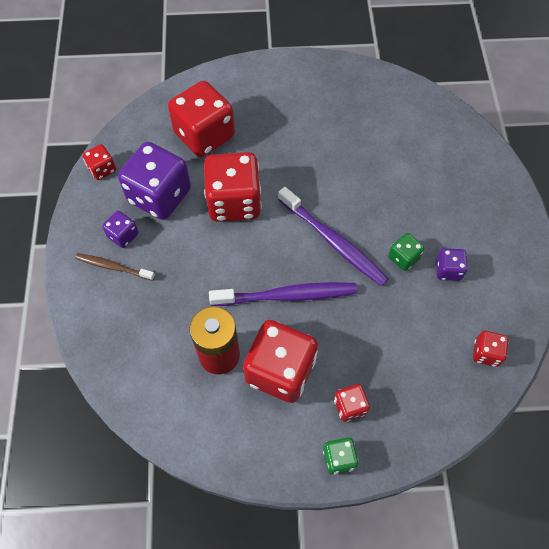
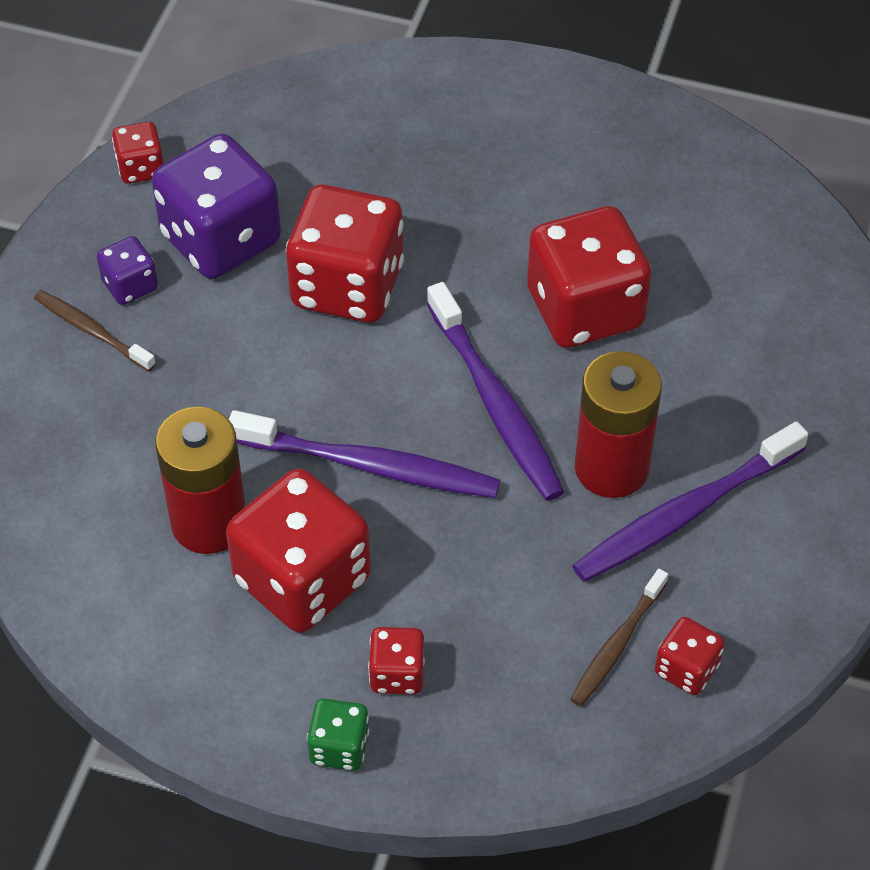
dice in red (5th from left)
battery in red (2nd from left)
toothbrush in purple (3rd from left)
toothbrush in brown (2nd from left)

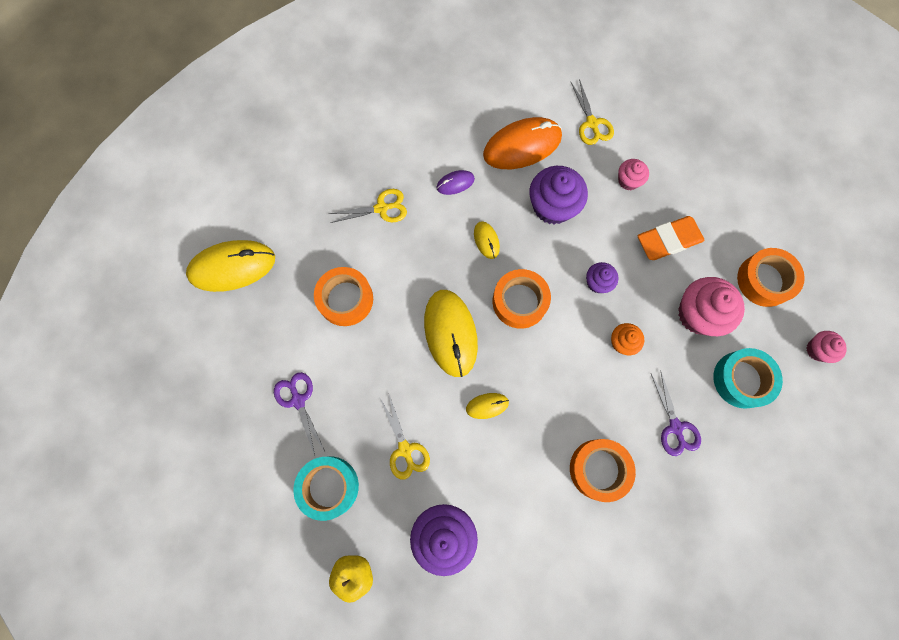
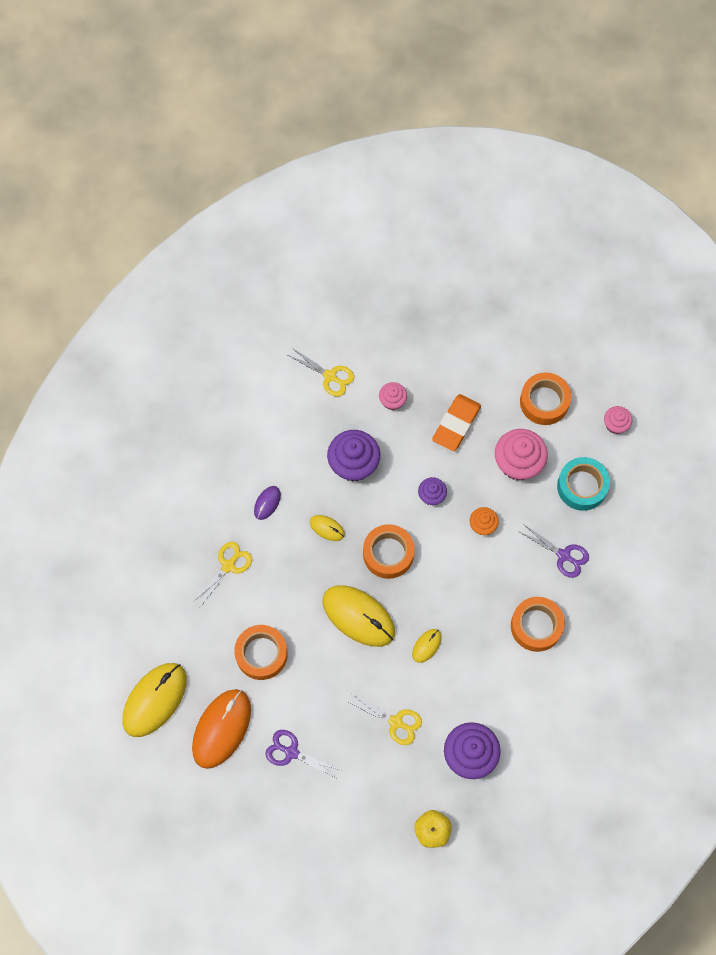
tape in turquoise (1st from left in the first image)
mouse in orange

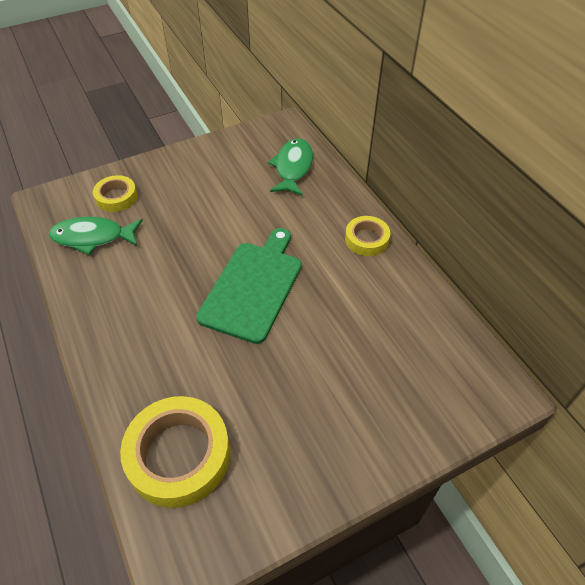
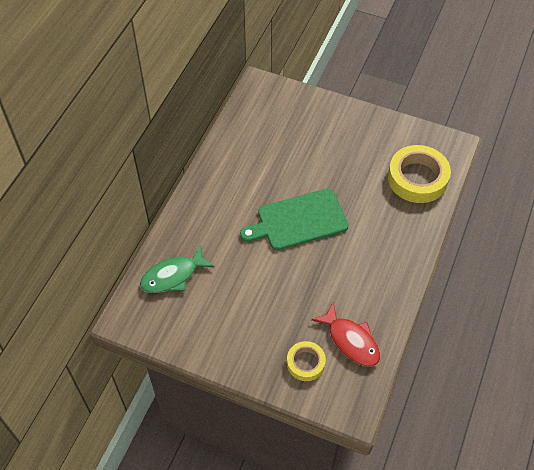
fish in red
tape in yellow (3rd from left in the first image)

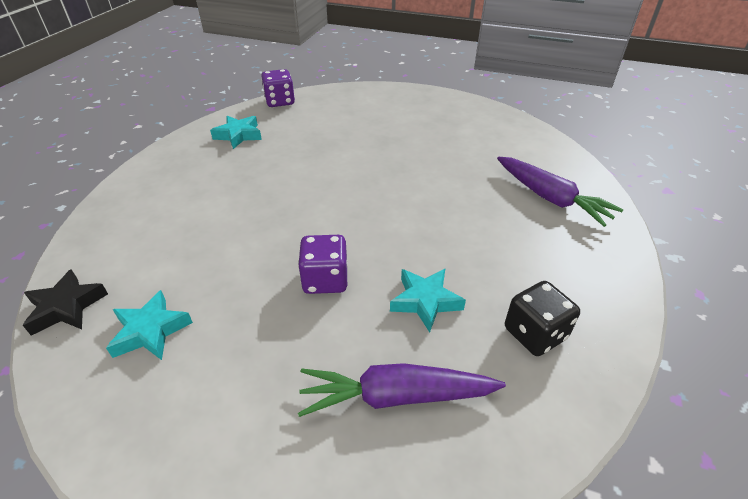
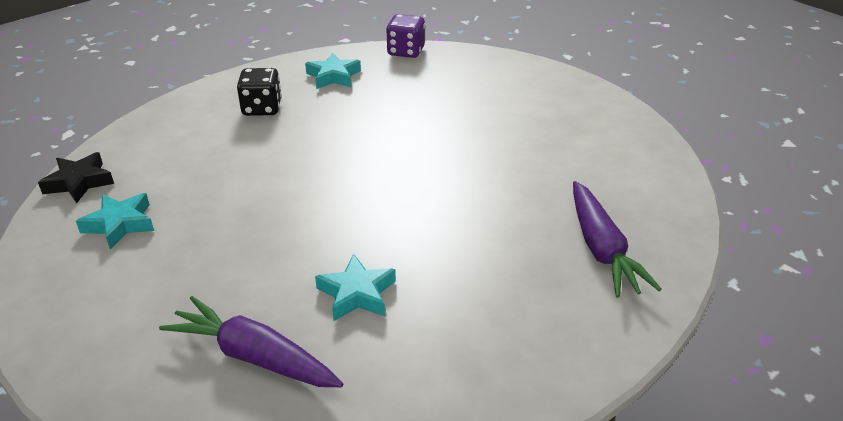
dice in purple (2nd from left in the first image)
dice in black

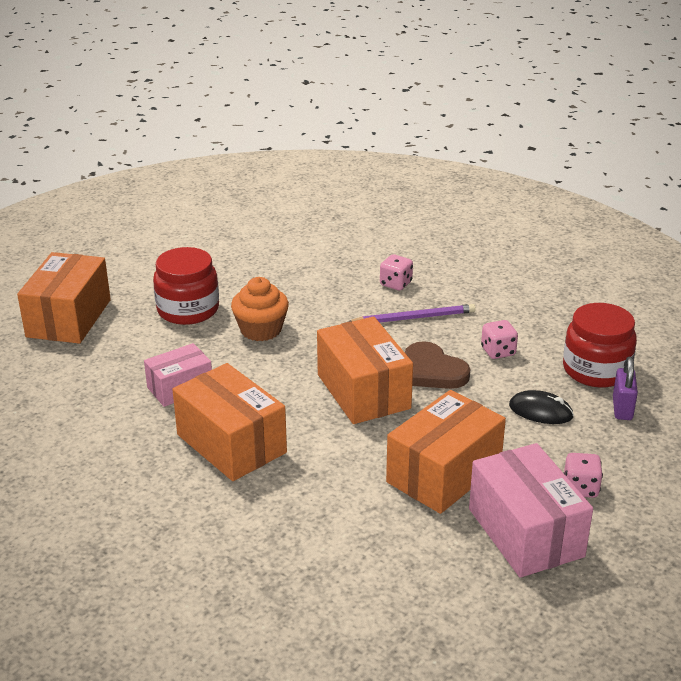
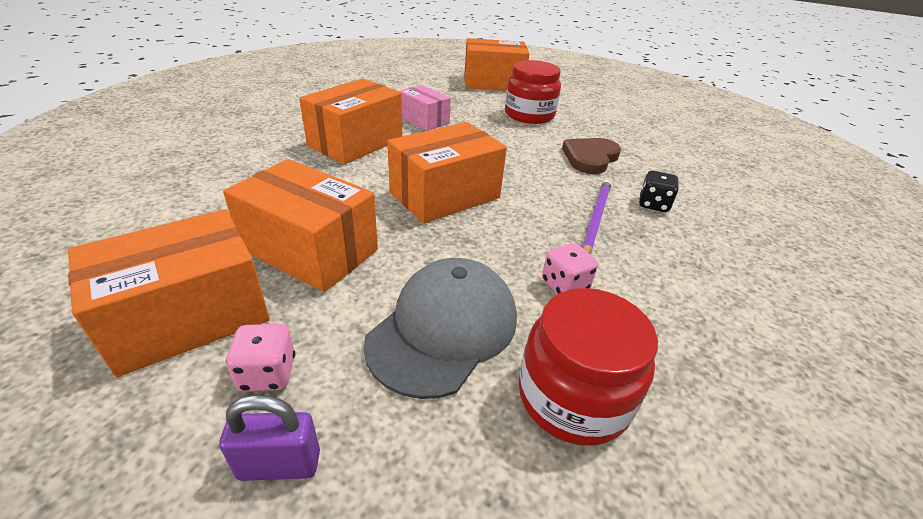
cupcake in orange
pencil in purple
dice in black
heart in brown
box in orange (1st from left)
cap in grey
padlock in purple

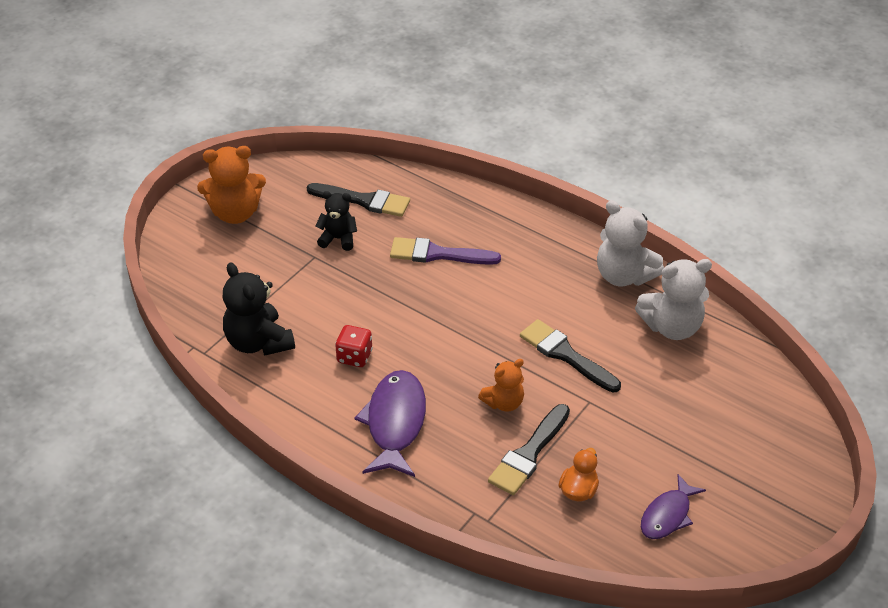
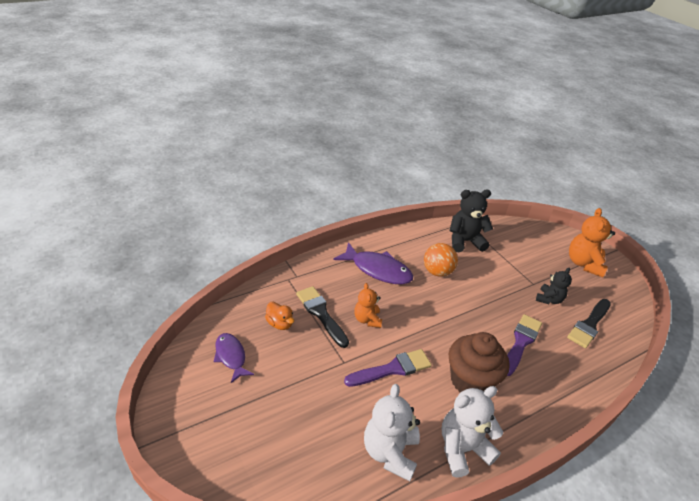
ball in orange
brush in purple (1st from left)
cupcake in brown

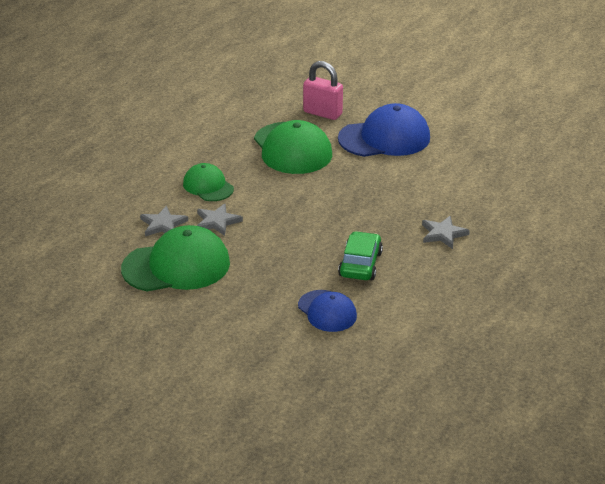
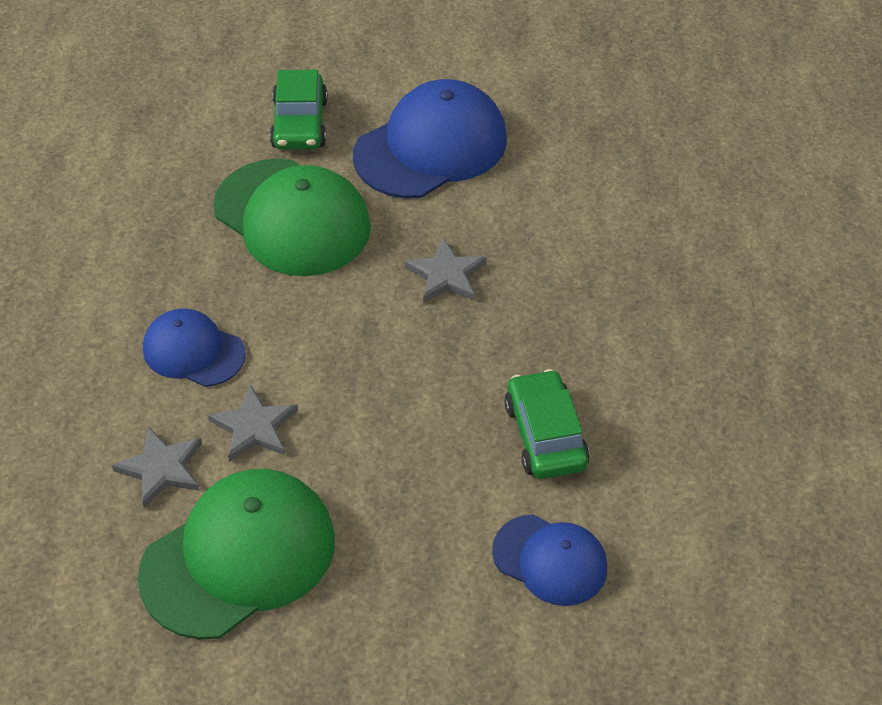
cap in blue (1st from left)
car in green (1st from left)
star in grey (3rd from left)

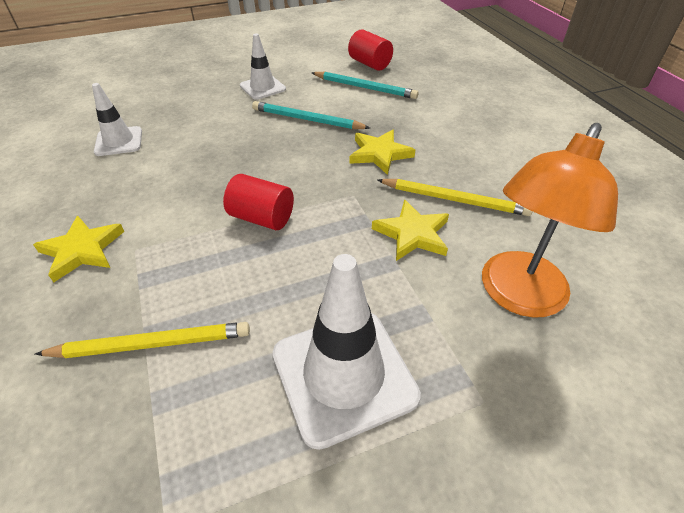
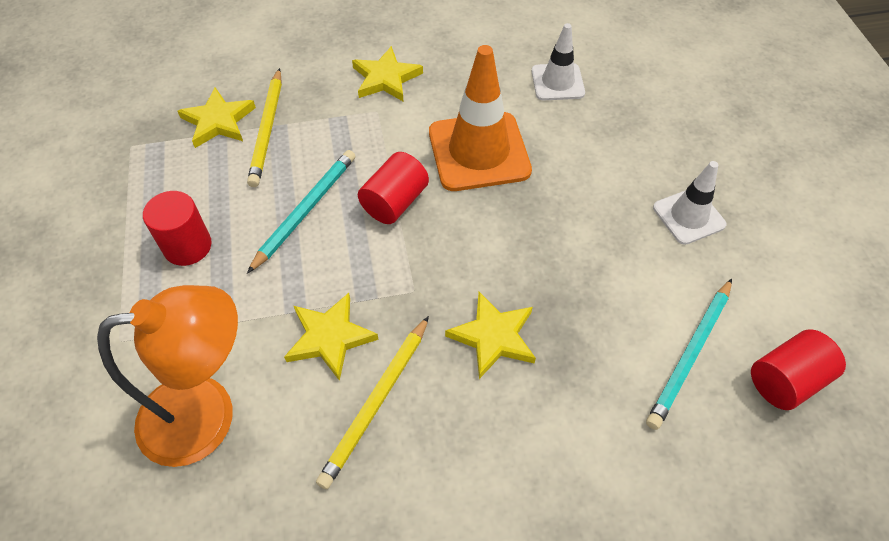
pencil in turquoise (1st from left)
cylinder in red (1st from left)
lamp in orange
star in yellow (1st from left)
traffic cone in orange

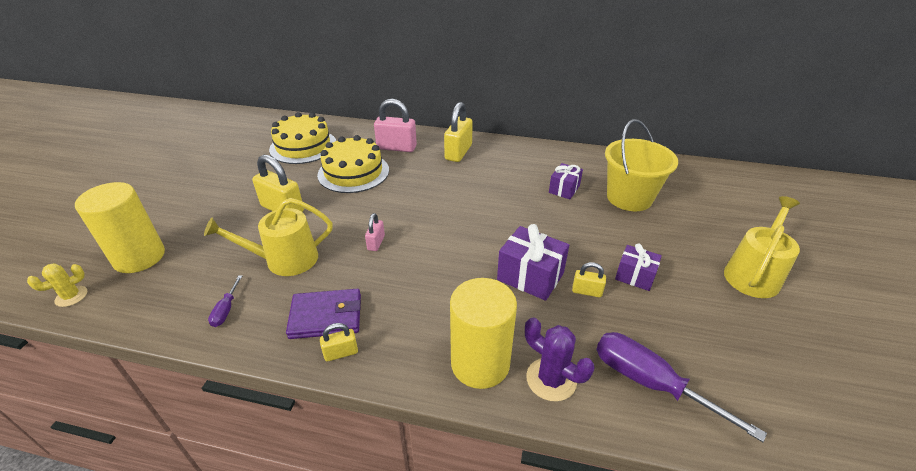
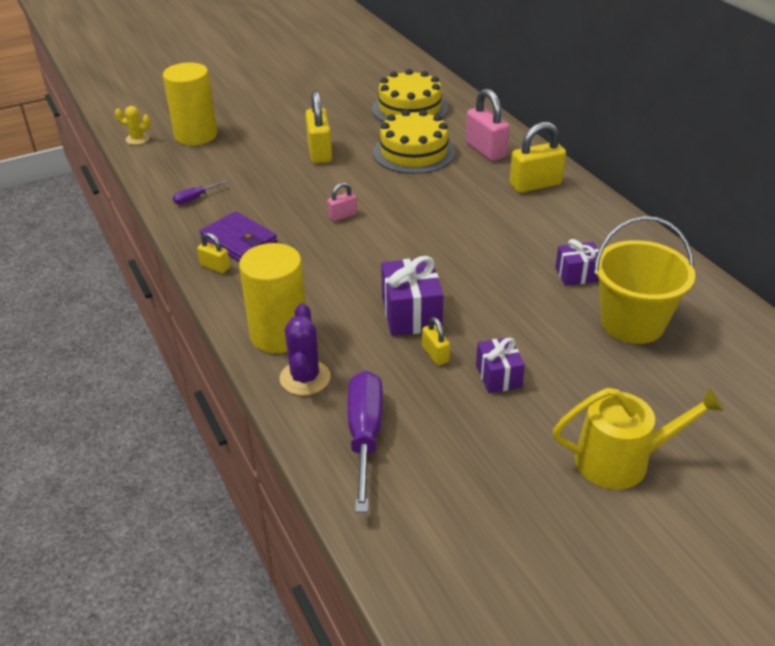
watering can in yellow (1st from left in the first image)

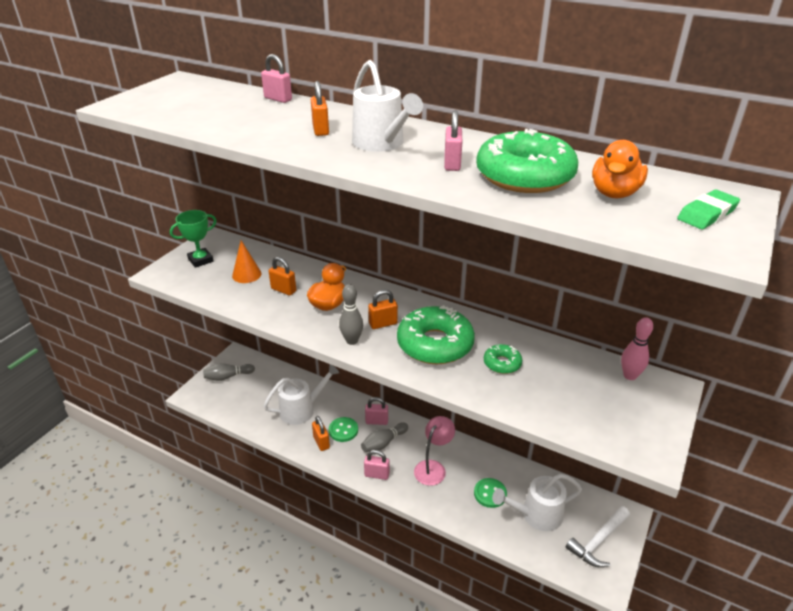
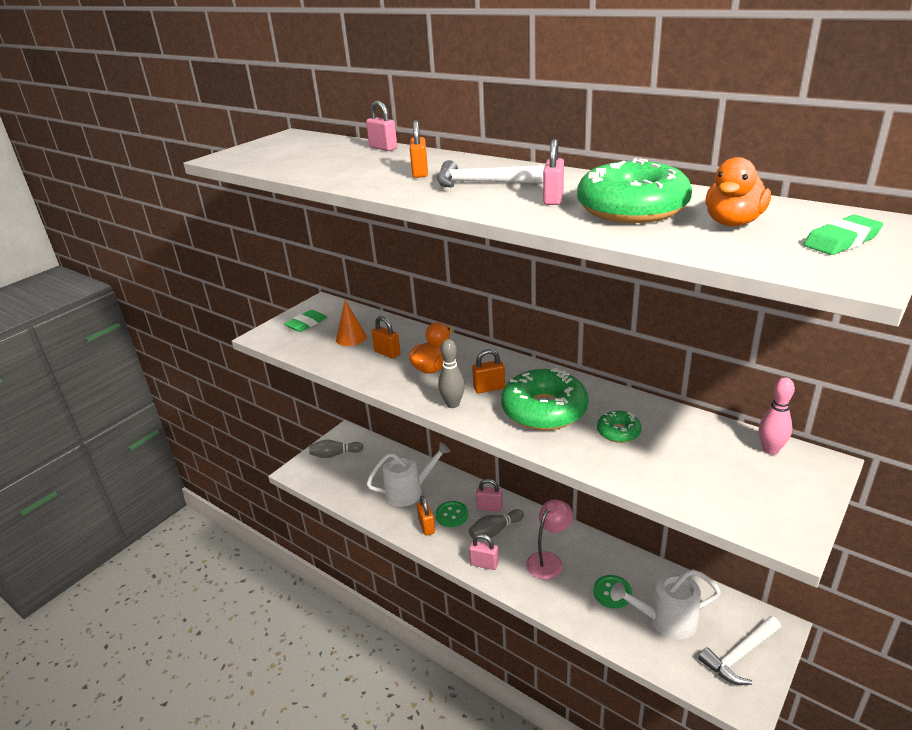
eraser in green (1st from left)
hammer in white (1st from left)

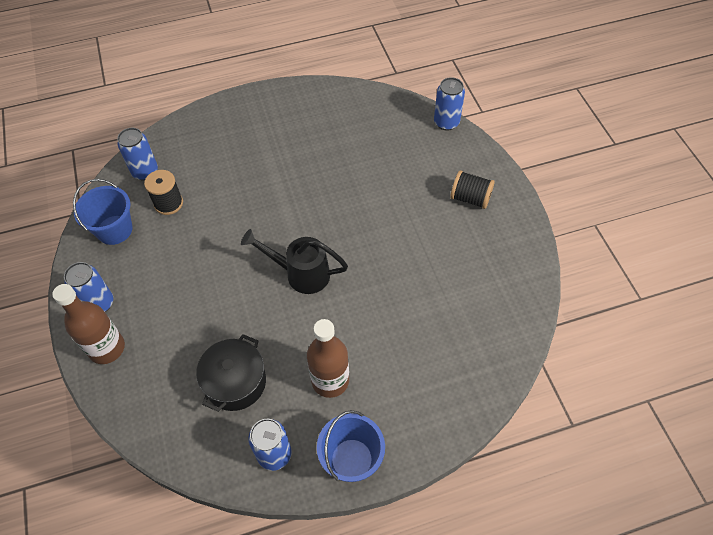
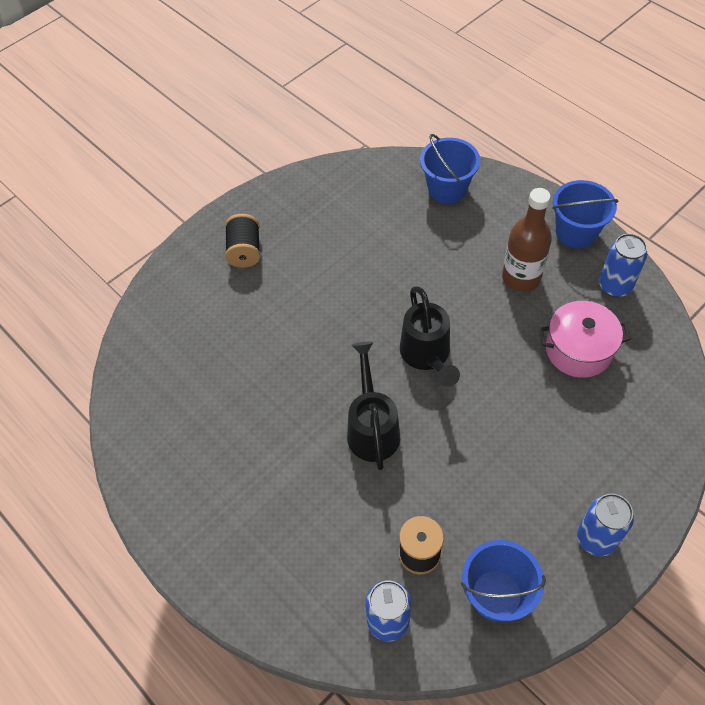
bottle in brown (1st from left in the first image)
pot in pink
can in blue (4th from left in the first image)
watering can in black (1st from left)
bucket in blue (1st from left)

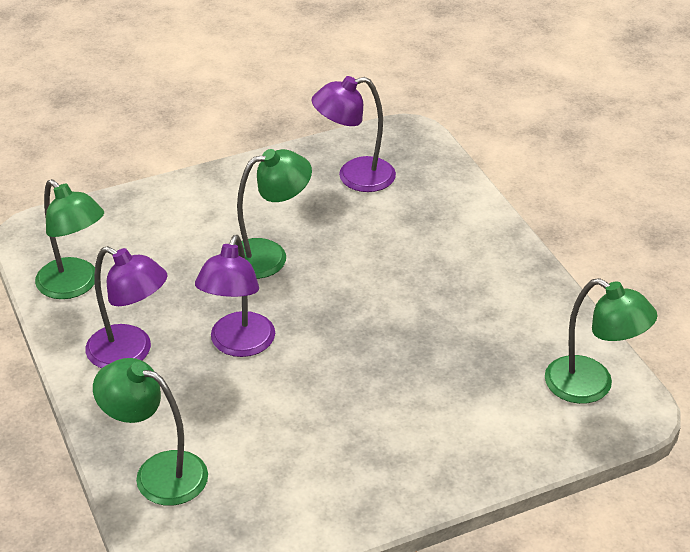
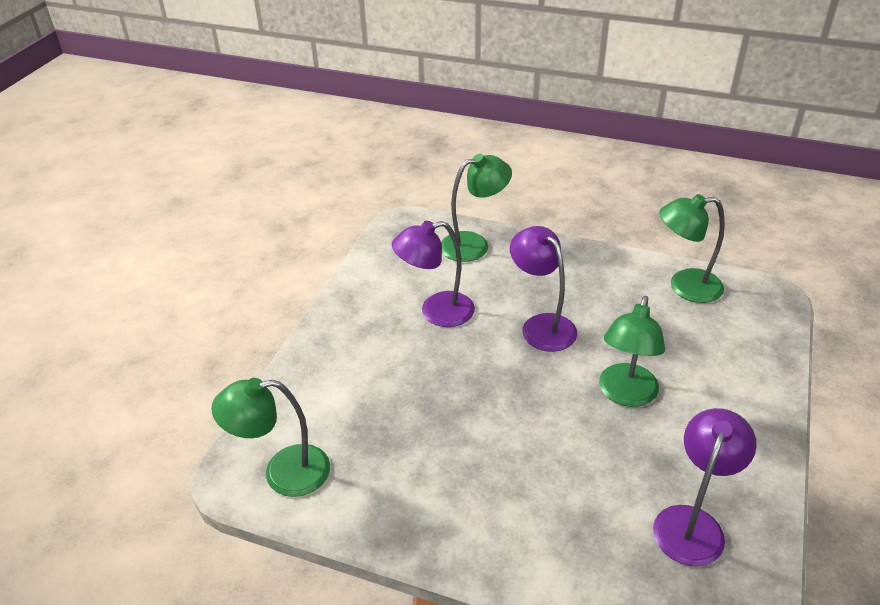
lamp in purple (1st from left)

